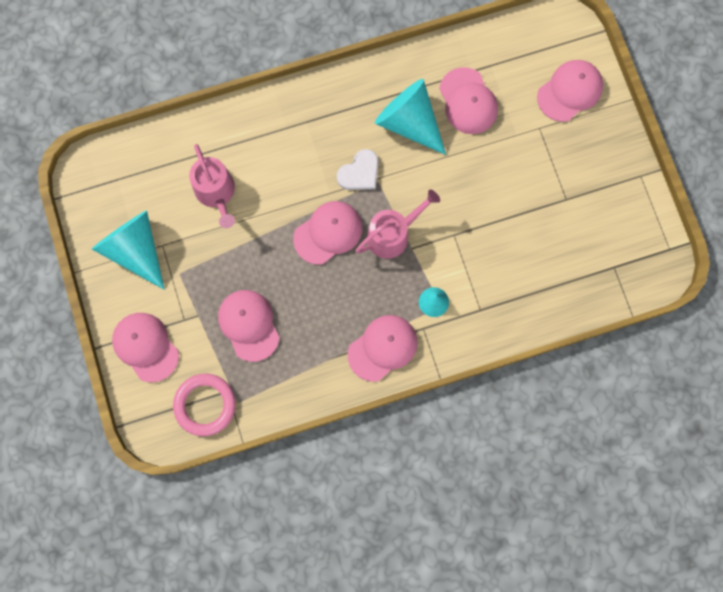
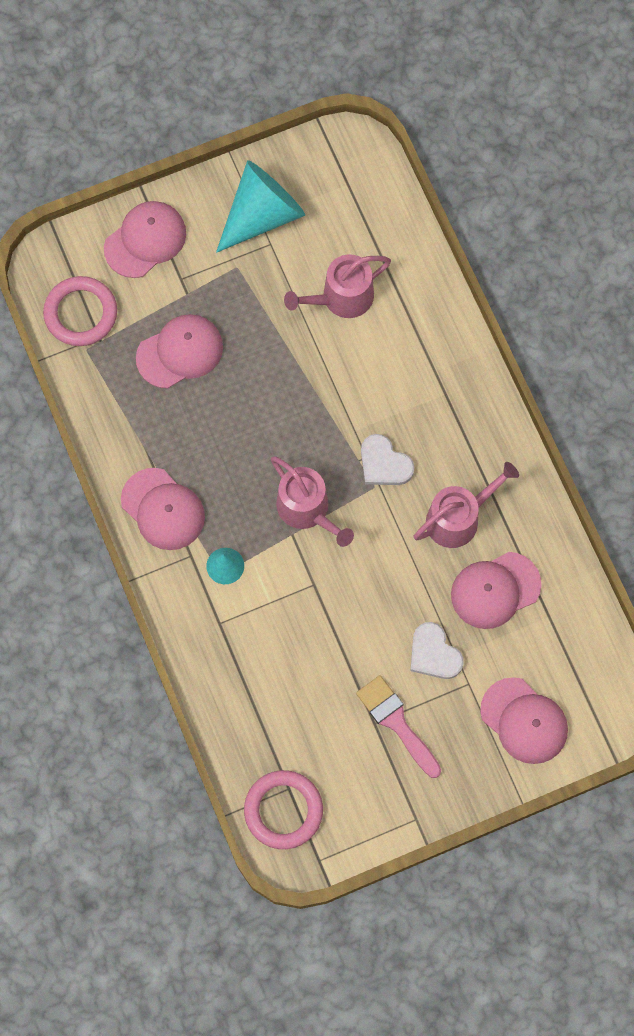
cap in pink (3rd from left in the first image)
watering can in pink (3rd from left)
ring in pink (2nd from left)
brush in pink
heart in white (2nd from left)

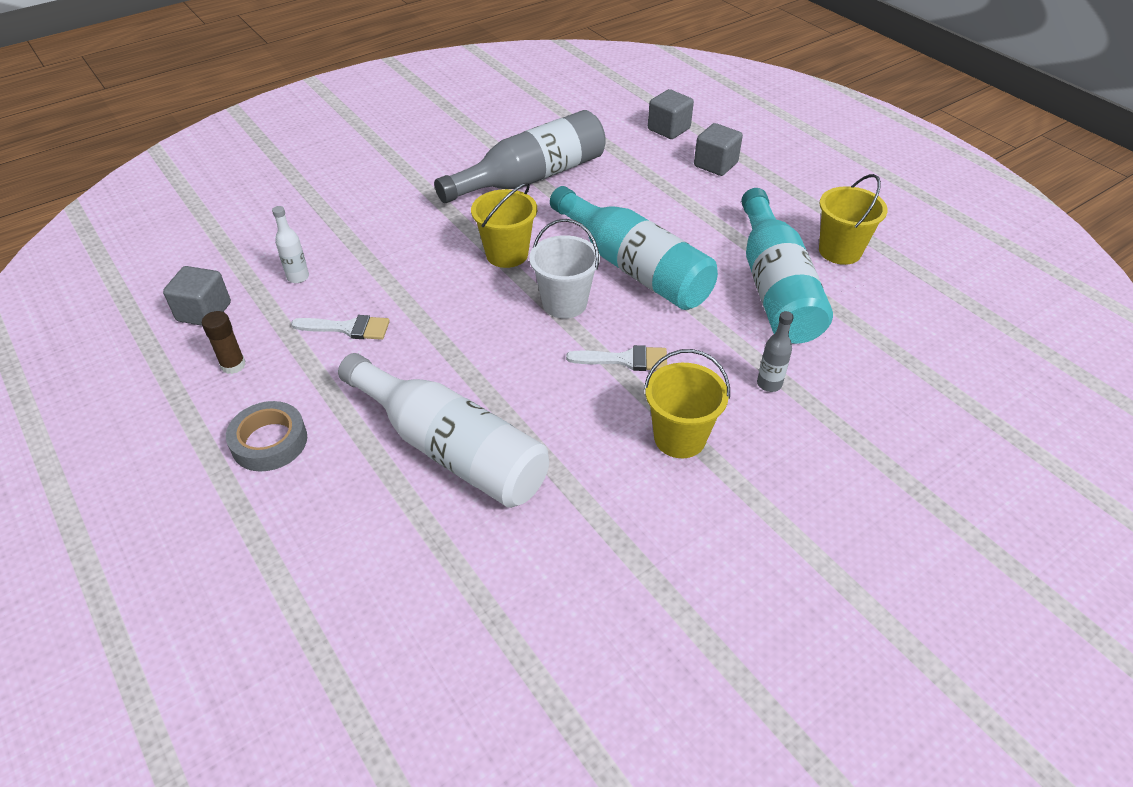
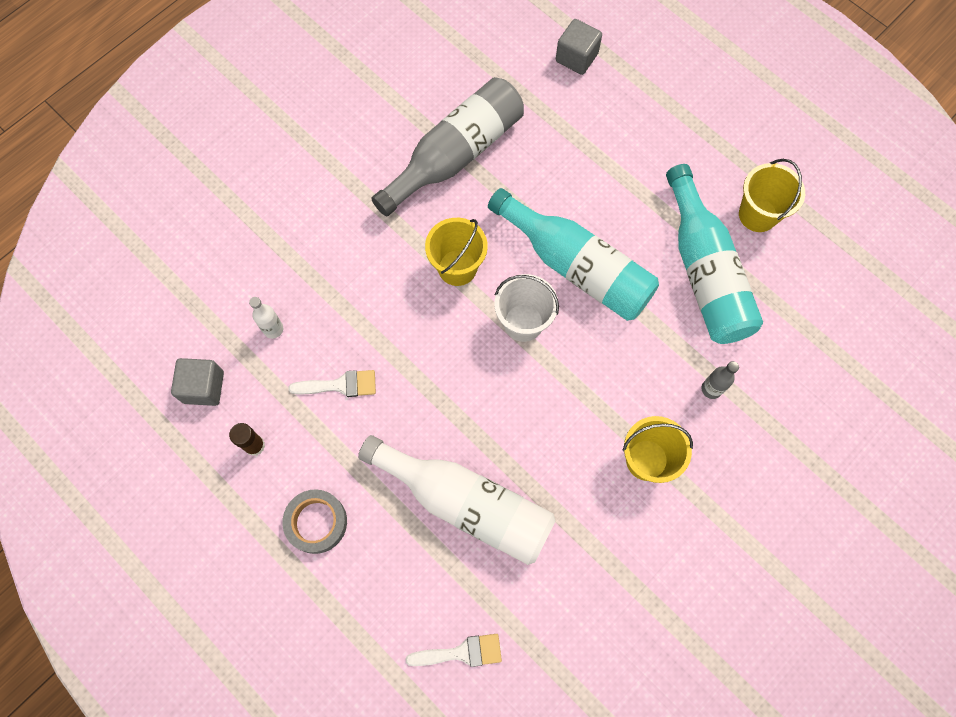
brush in white (2nd from left)
cube in grey (3rd from left in the first image)

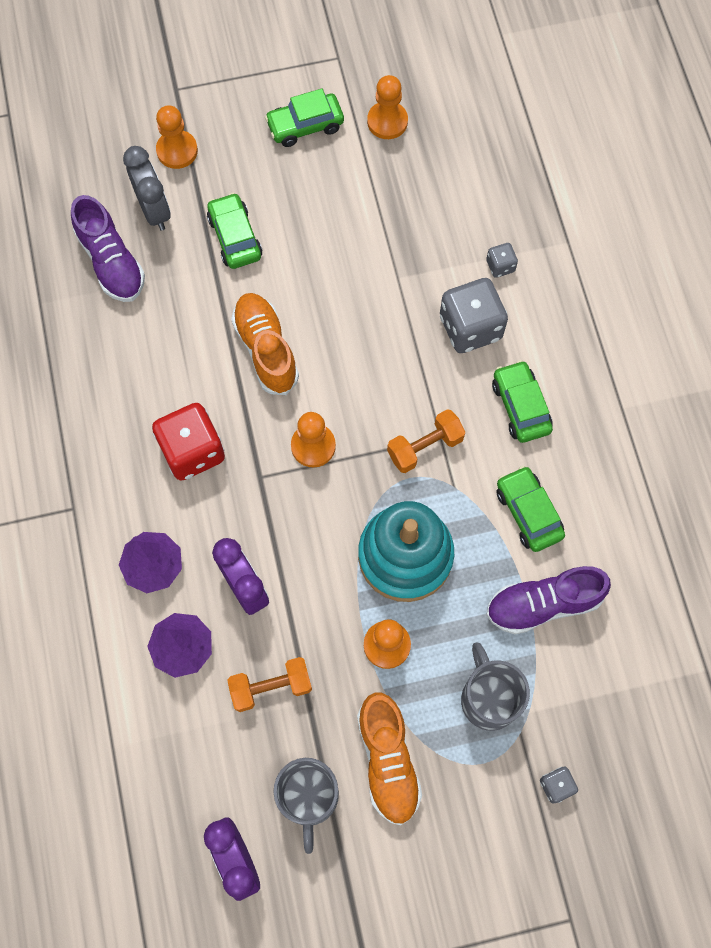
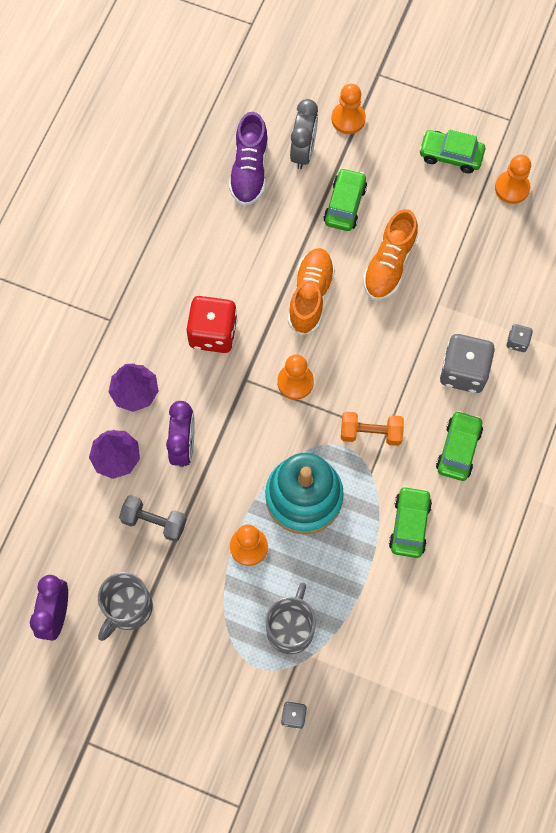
dumbbell in grey
shoe in orange (2nd from left)
shoe in purple (2nd from left in the first image)

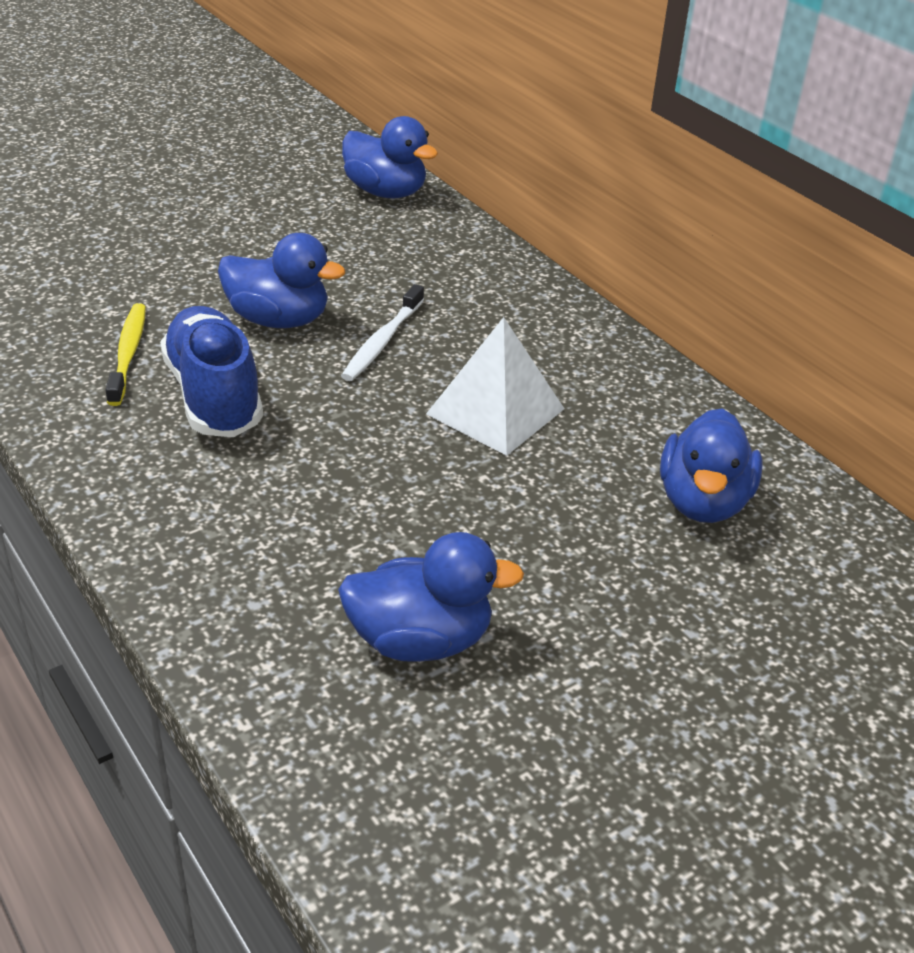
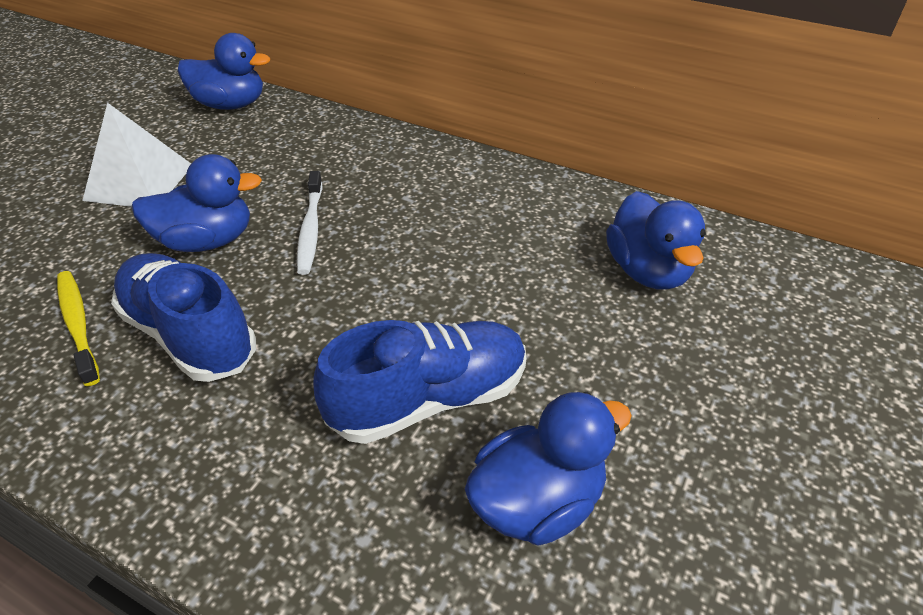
pyramid in white
shoe in blue (2nd from left)

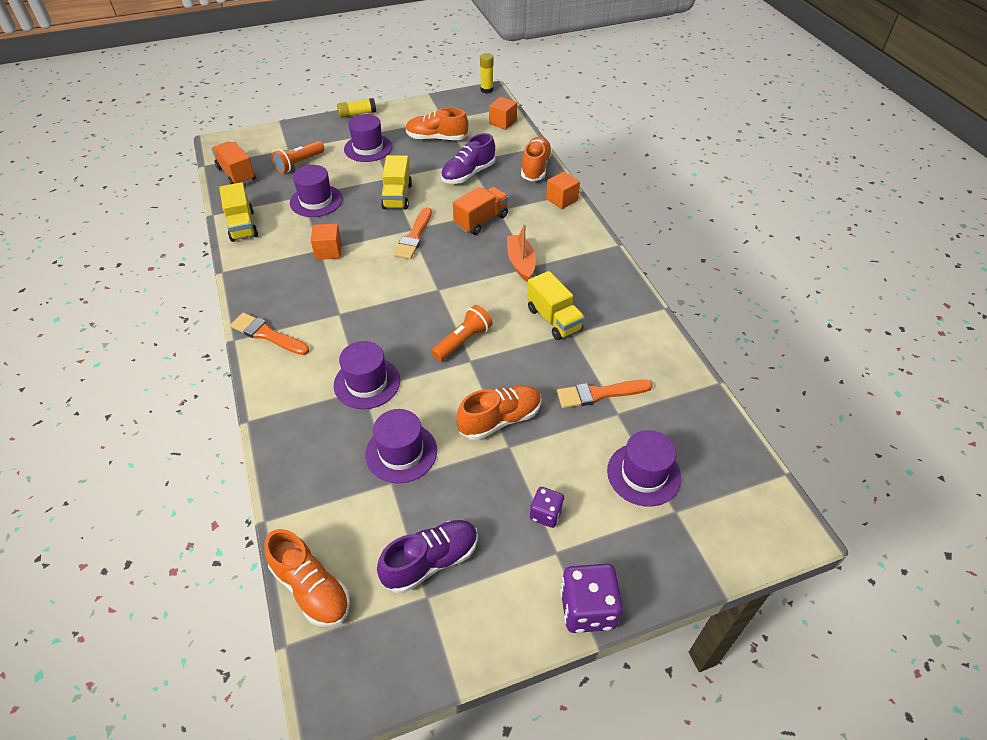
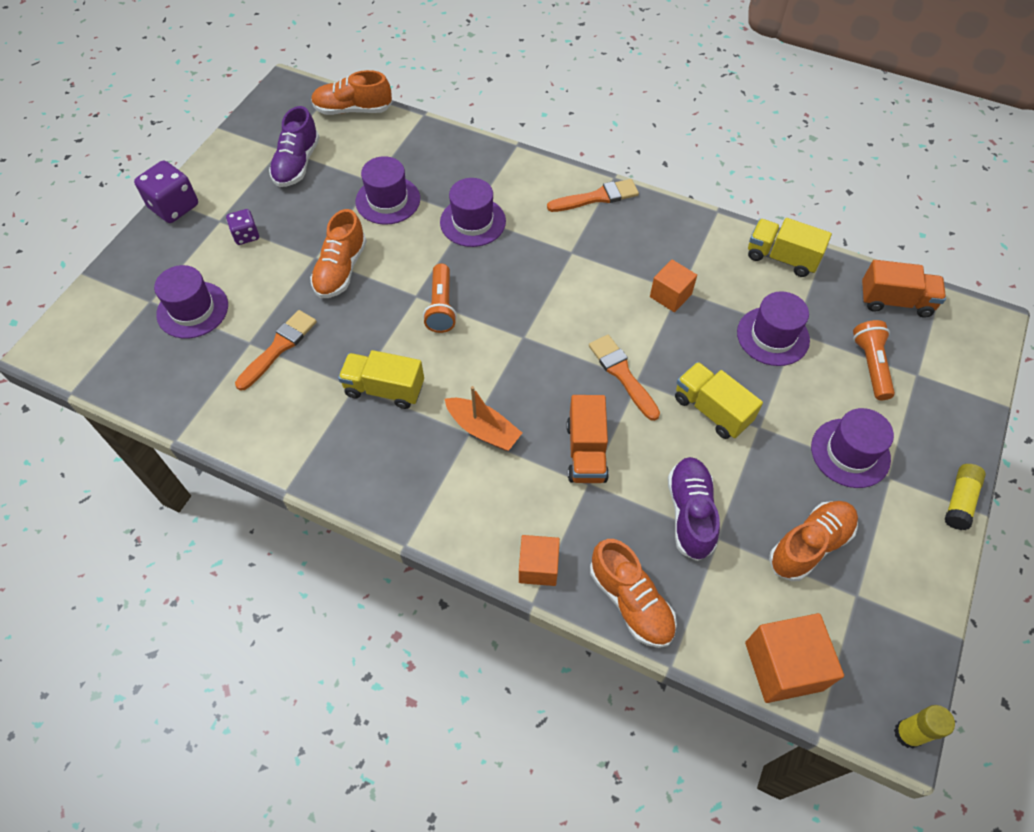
cube in orange (3rd from left)

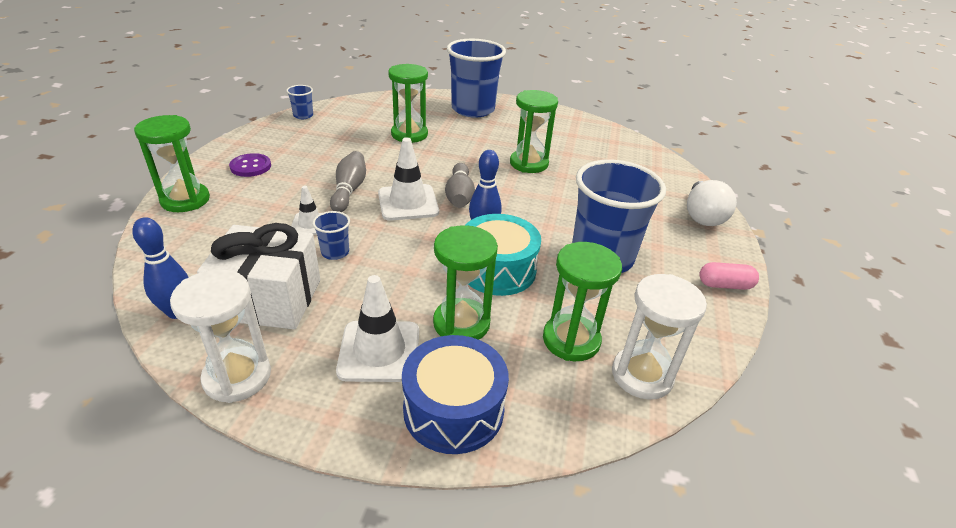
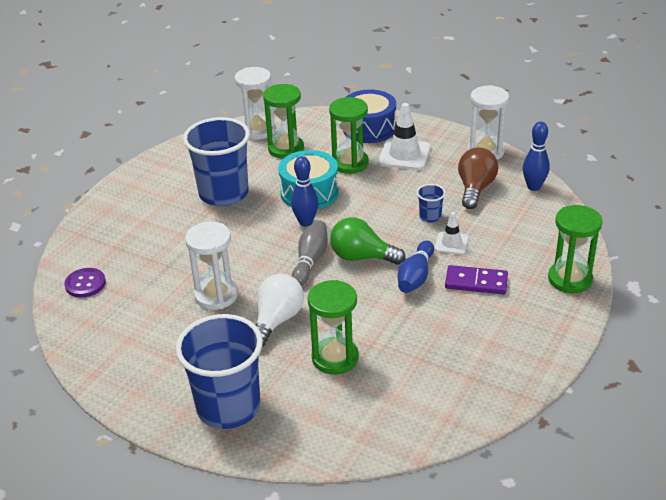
light bulb in brown
button in purple
cup in blue (1st from left in the first image)
bowling pin in blue (2nd from left)
light bulb in green
hourglass in white (1st from left)
light bulb in white
capsule in pink
domino in purple

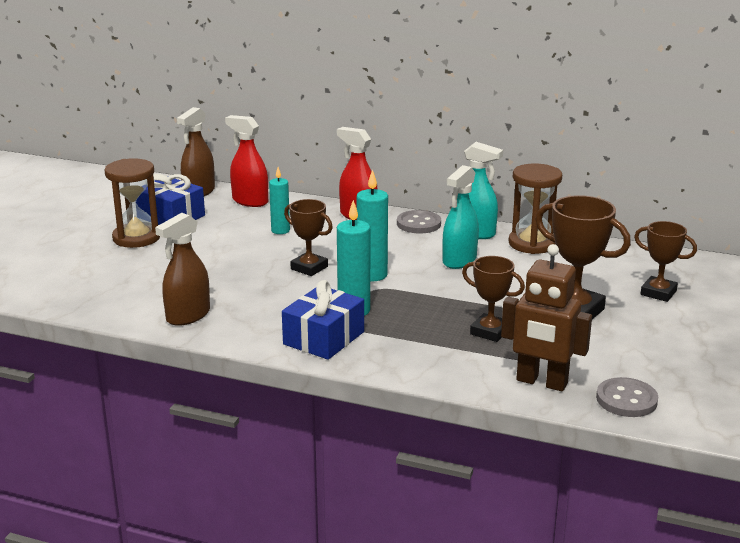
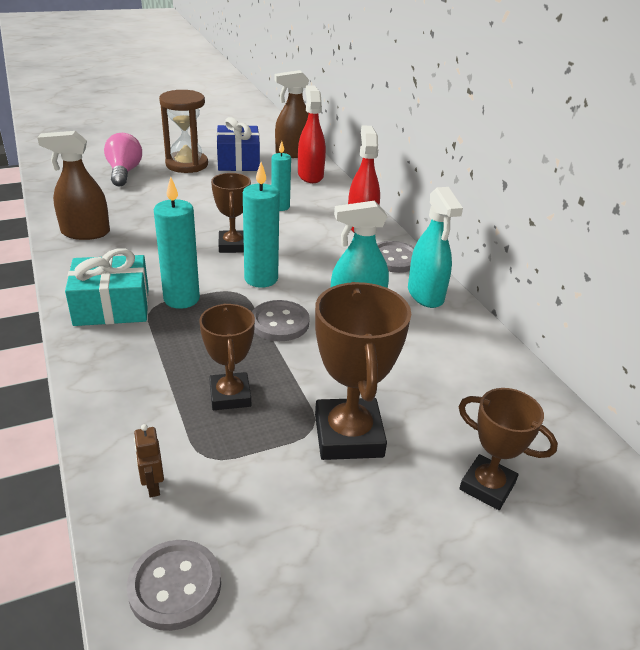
gift in turquoise
robot in brown
hourglass in brown (2nd from left in the first image)
trophy in brown (4th from left)
light bulb in pink
button in grey (2nd from left)

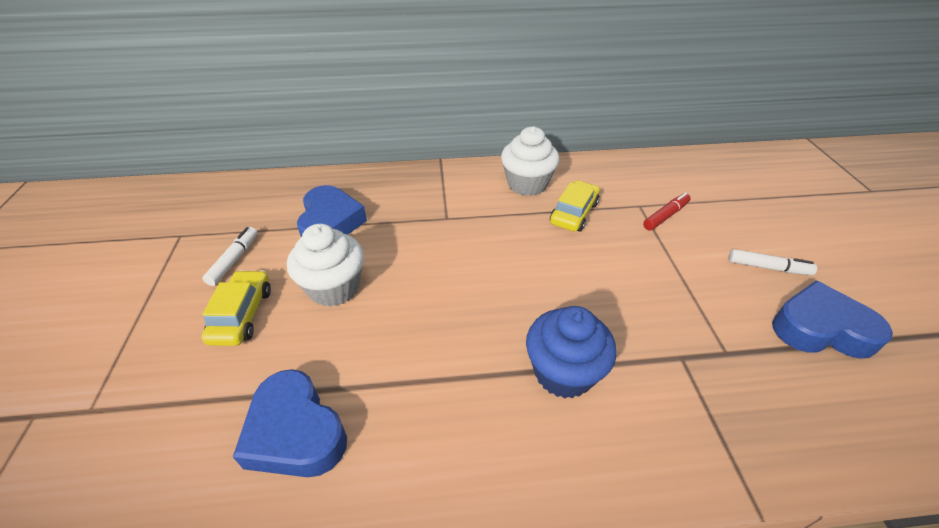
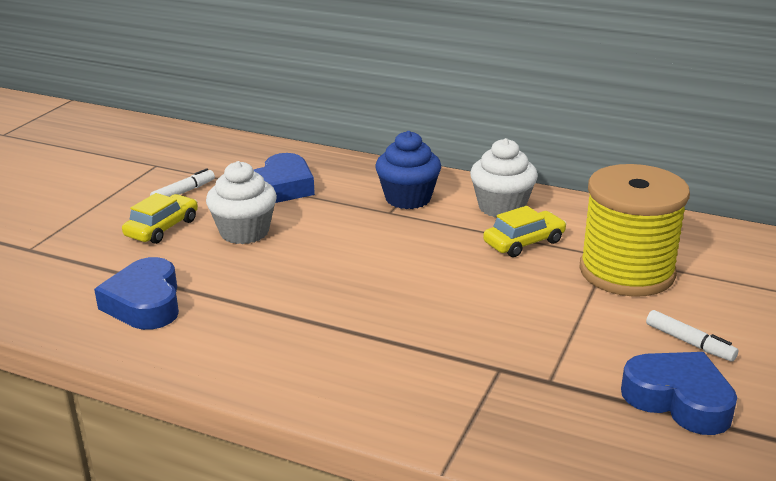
cupcake in blue
spool in yellow

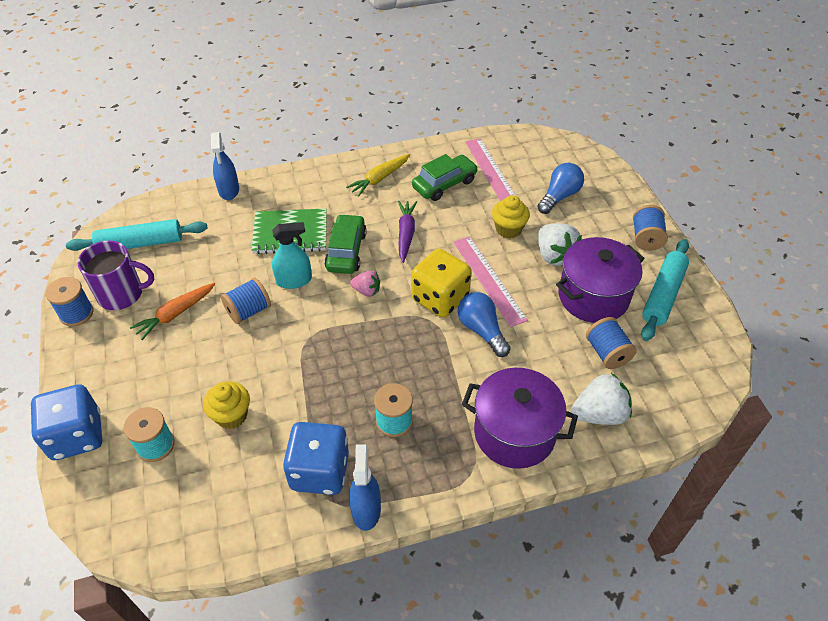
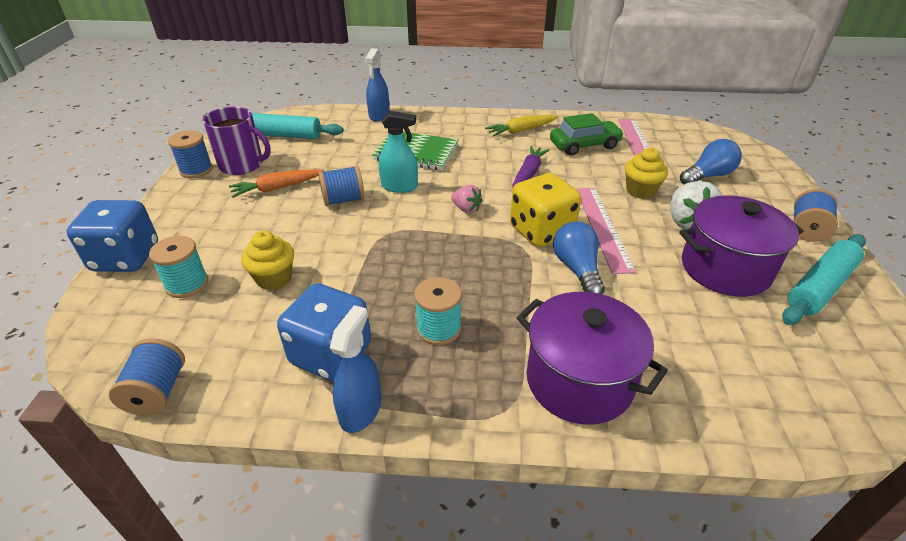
car in green (1st from left in the first image)
strawberry in white (2nd from left in the first image)
spool in blue (1st from left)

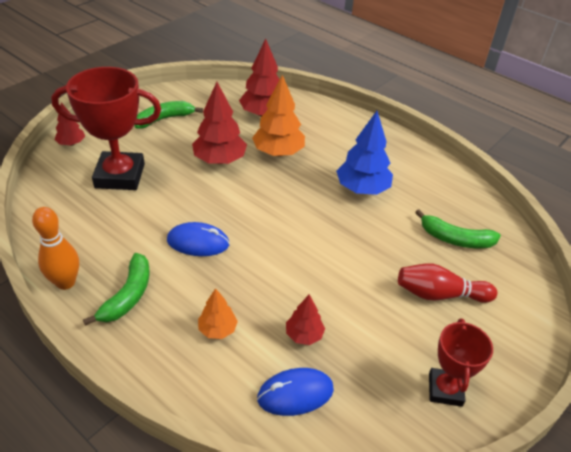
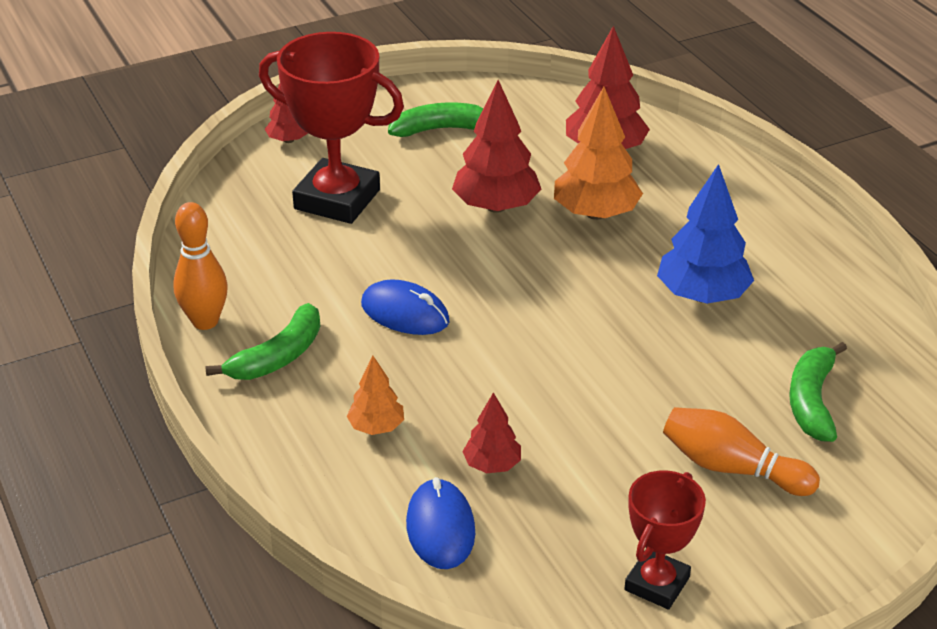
mouse in blue (2nd from left)
bowling pin in orange (2nd from left)
banana in green (3rd from left)

